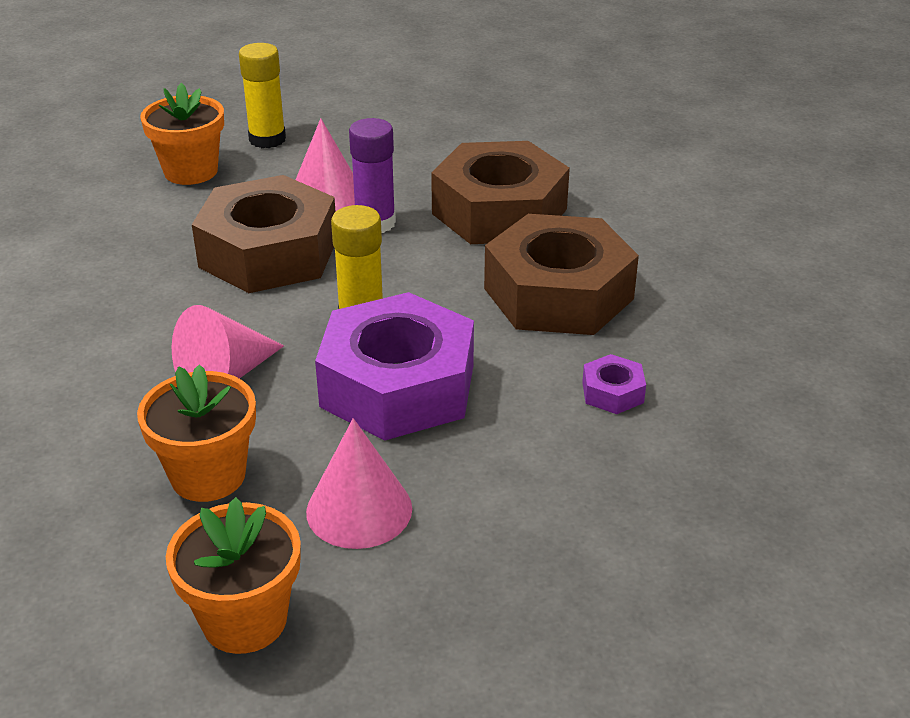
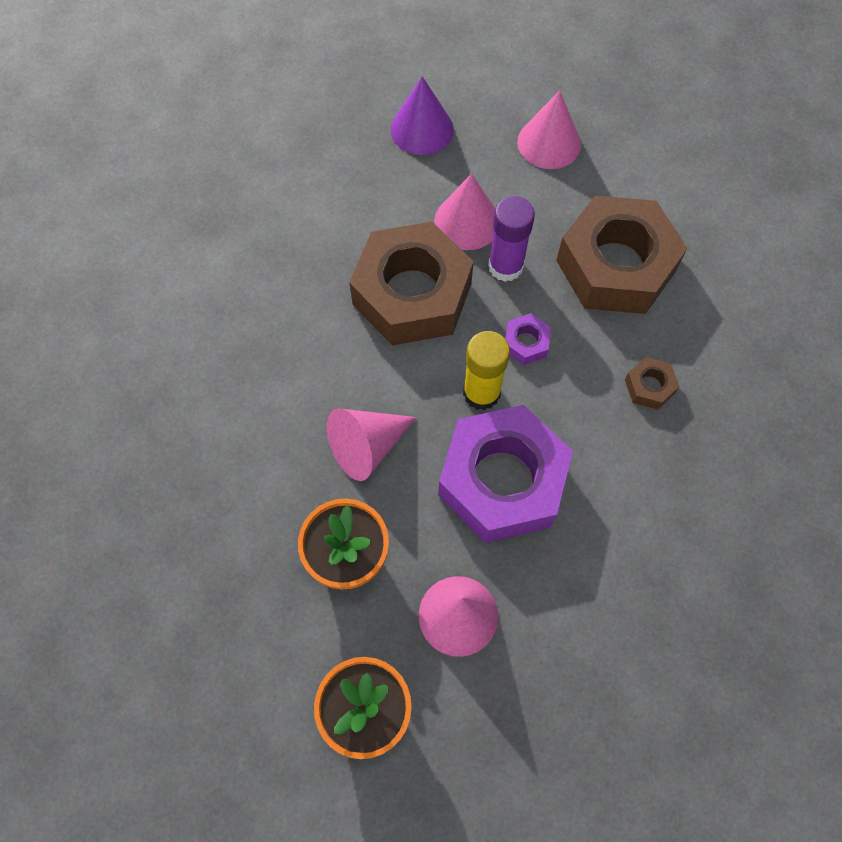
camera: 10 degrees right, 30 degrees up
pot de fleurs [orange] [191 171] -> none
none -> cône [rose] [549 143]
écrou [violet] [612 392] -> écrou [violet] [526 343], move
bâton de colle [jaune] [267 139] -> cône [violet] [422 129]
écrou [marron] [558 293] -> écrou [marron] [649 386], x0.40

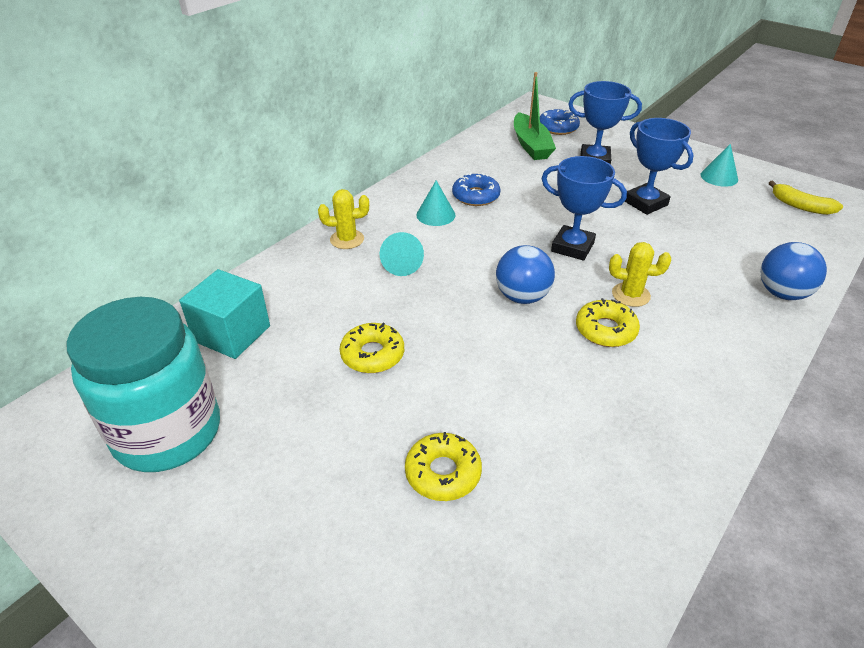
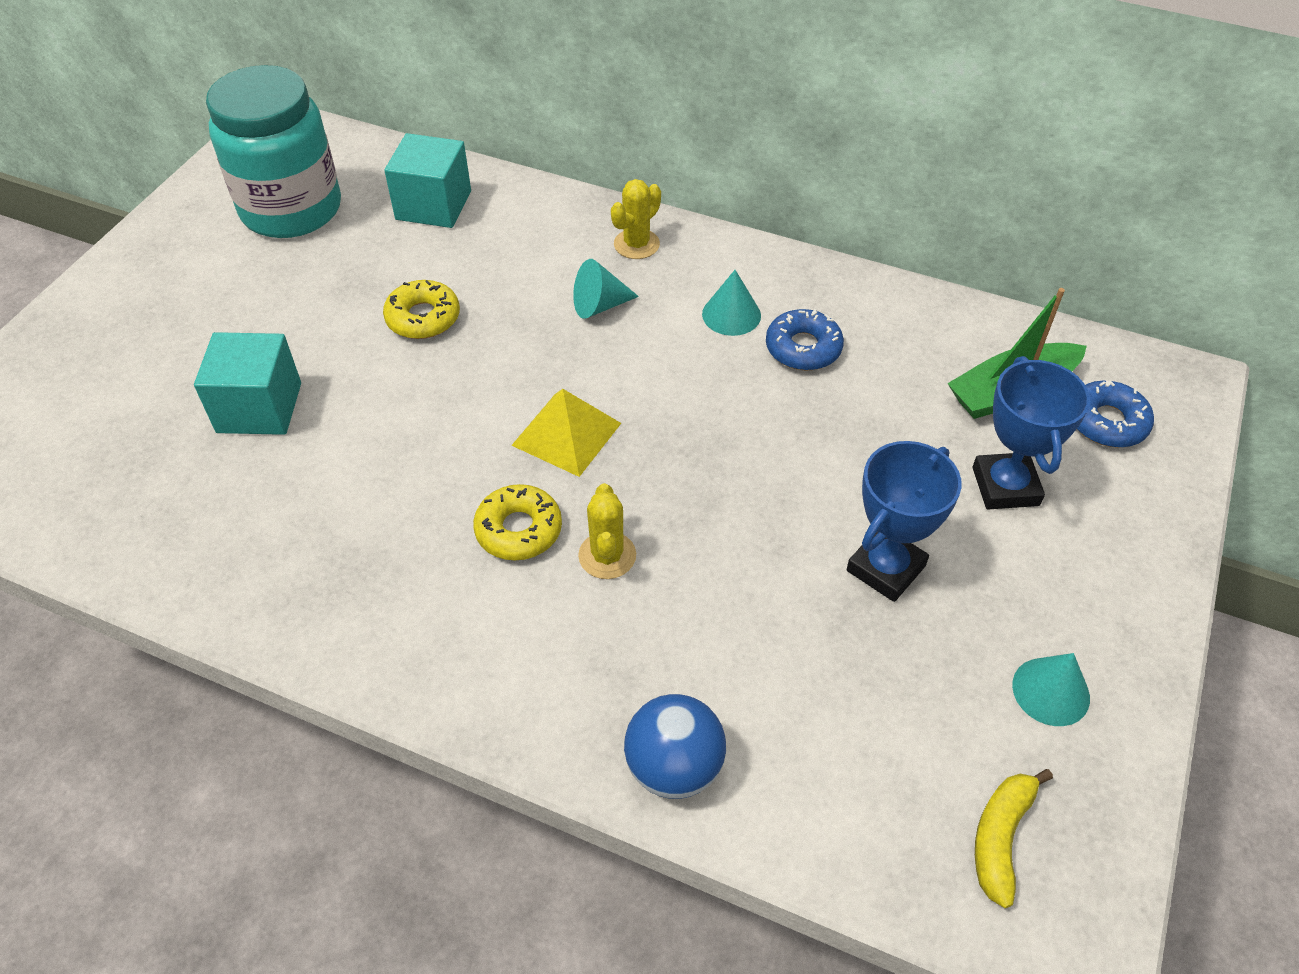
camera: 75 degrees right, 10 degrees up
trophée [bleu] [572 247] -> none
beignet [jaune] [443 473] -> cube [turquoise] [259 407]
balle [bleu] [522 297] -> pyramide [jaune] [566 434]
cactus [jaune] [347 239] -> cactus [jaune] [636 244], 60 degrees clockwise

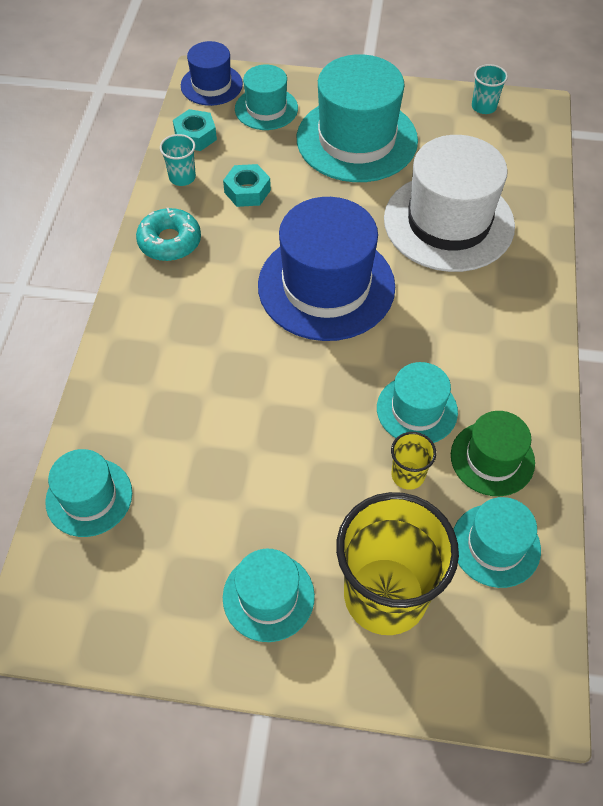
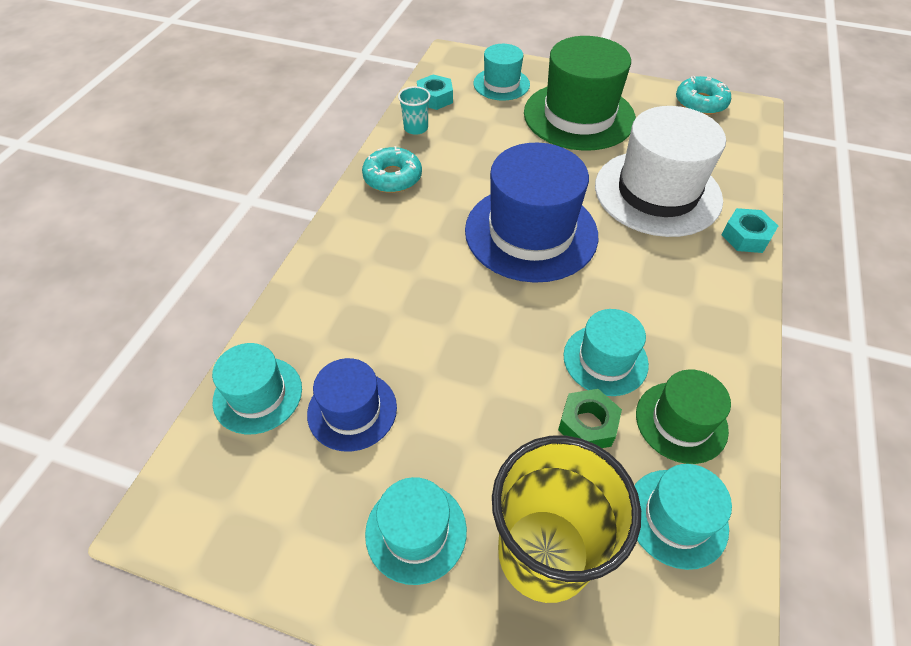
camera: 10 degrees right, 5 degrees down
chapeau [bleu] [211 85] -> chapeau [bleu] [352 410], move
écrou [turquoise] [247 191] -> écrou [turquoise] [746 236], move
gobelet [jaune] [408 475] -> écrou [vert] [587 424]
gobelet [turquoise] [483 107] -> beignet [turquoise] [700 103]
chapeau [turquoise] [357 139] -> chapeau [vert] [579 116]

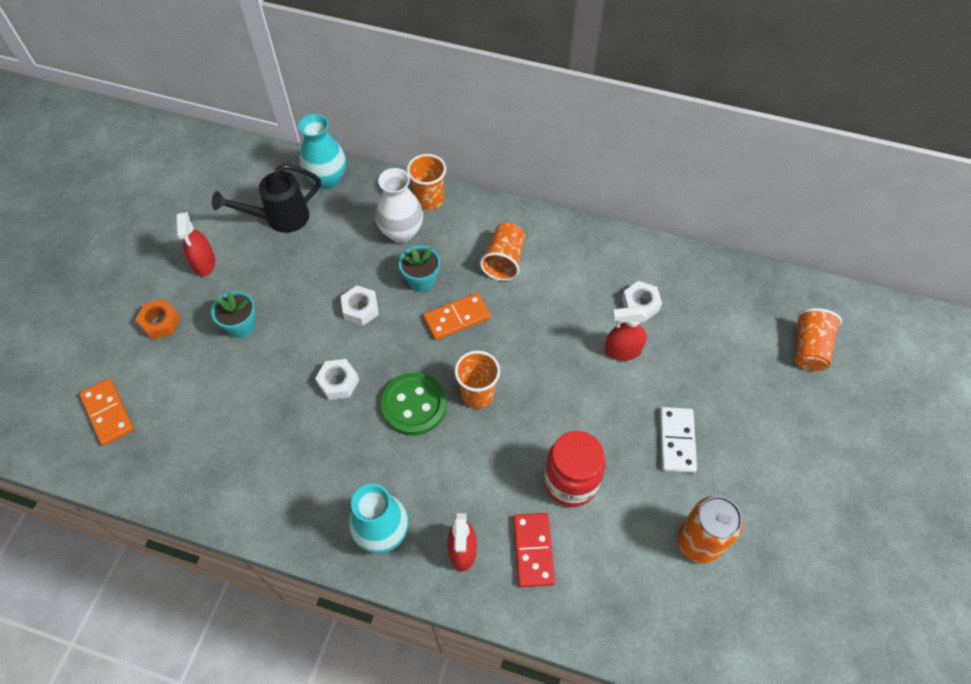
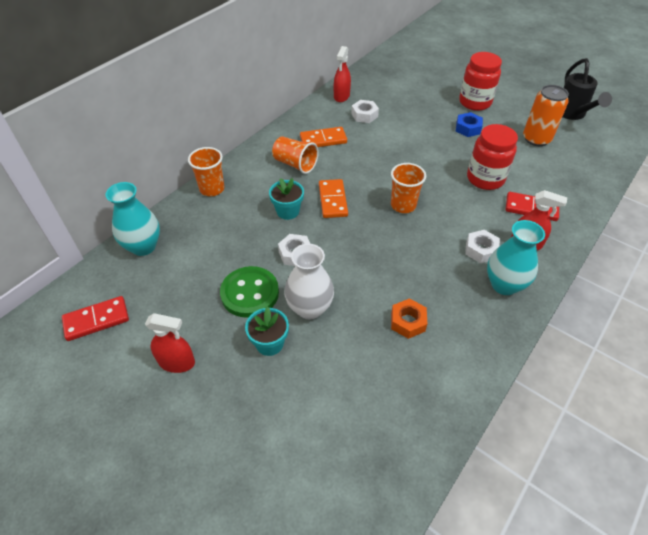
camera: 70 degrees left, 10 degrees down
gobelet [orange] [809 348] -> none
none -> domino [rouge] [96 320]
none -> bocal [rouge] [475 102]
domino [orange] [108 413] -> domino [orange] [323 140], move
écrou [orange] [160 322] -> écrou [orange] [408 322], move
arrosoir [noir] [279 218] -> arrosoir [noir] [572 114], move
écrou [blanc] [338 382] -> écrou [blanc] [481 250], move
vase [blanc] [401 232] -> vase [blanc] [309 308], move
bouton [vert] [414 405] -> bouton [vert] [250 293], move
vaporisateur [rouge] [622 351] -> vaporisateur [rouge] [341 96], move
domino [blanc] [676 441] -> écrou [bleu] [468 128]

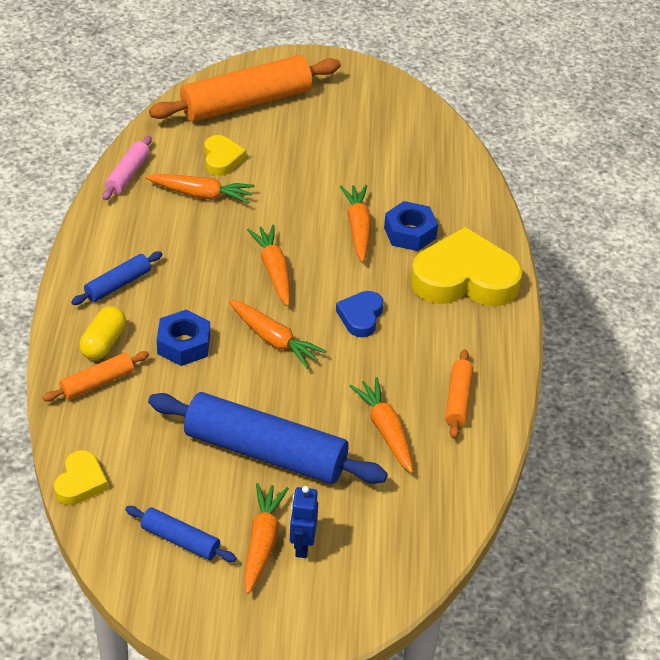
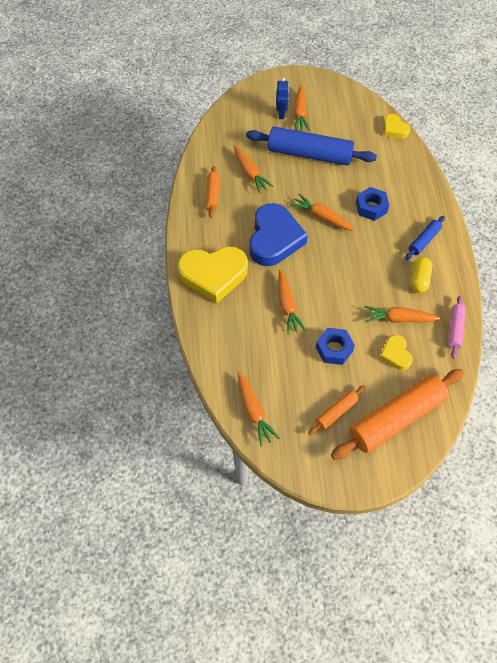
camera: 175 degrees right, 15 degrees up
rouleau à pâtisserie [bleu] [180 540] -> none
rouleau à pâtisserie [orange] [97 383] -> rouleau à pâtisserie [orange] [336 412], move
gélule [jaune] [103 343] -> gélule [jaune] [419 280], move
carotte [orange] [274 270] -> carotte [orange] [254 411], move
écrou [bleu] [410 233] -> écrou [bleu] [334 349], move
cœur [jaune] [80 482] -> cœur [jaune] [394 129], 45 degrees counterclockwise
cœur [bleu] [360 316] -> cœur [bleu] [274 239], x2.03

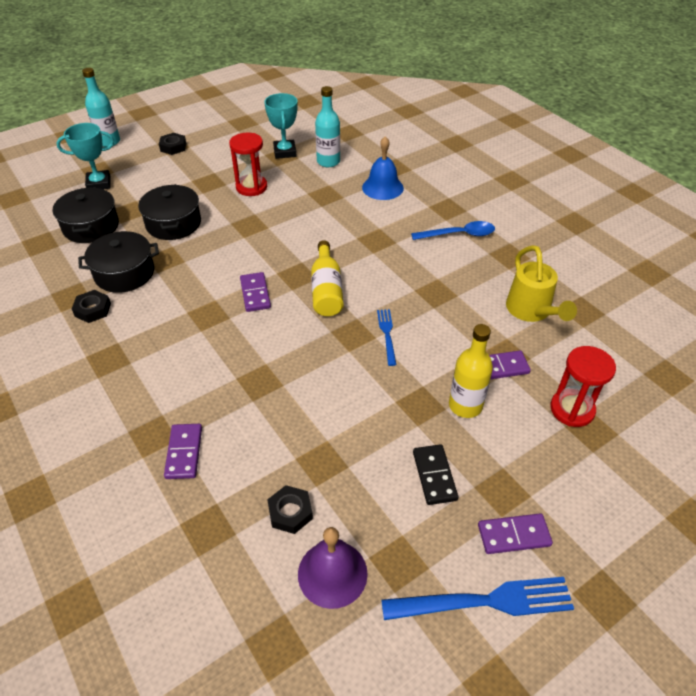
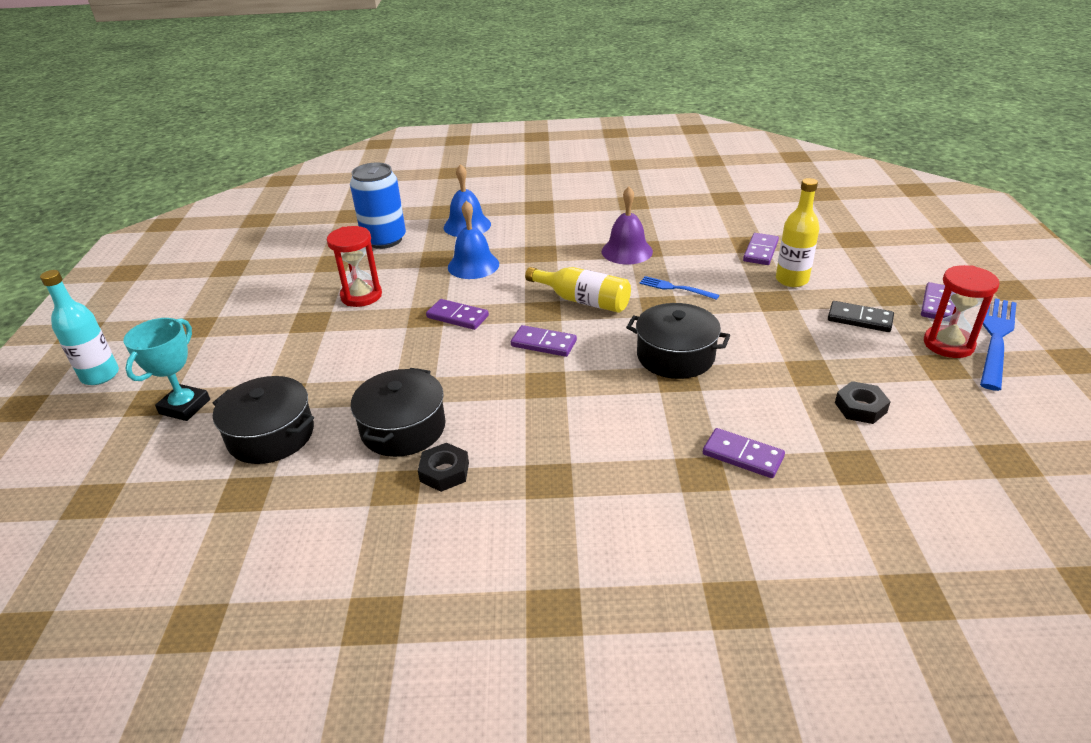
camera: 55 degrees left, 10 degrees down
écrou [noir] [173 147] -> none
trophée [turquoise] [285 152] -> none
cuillère [bleu] [458 234] -> none
arrosoir [jaune] [531 311] -> none
none -> domino [violet] [457 317]
none -> cloche [bleu] [473 265]
marmite [noir] [173 223] -> marmite [noir] [675 356], move
cloche [violet] [332 573] -> cloche [violet] [627 251], move
sablier [rouge] [572 409] -> sablier [rouge] [948 344], move
bouteille [turquoise] [328 162] -> canette [bleu] [384 240]

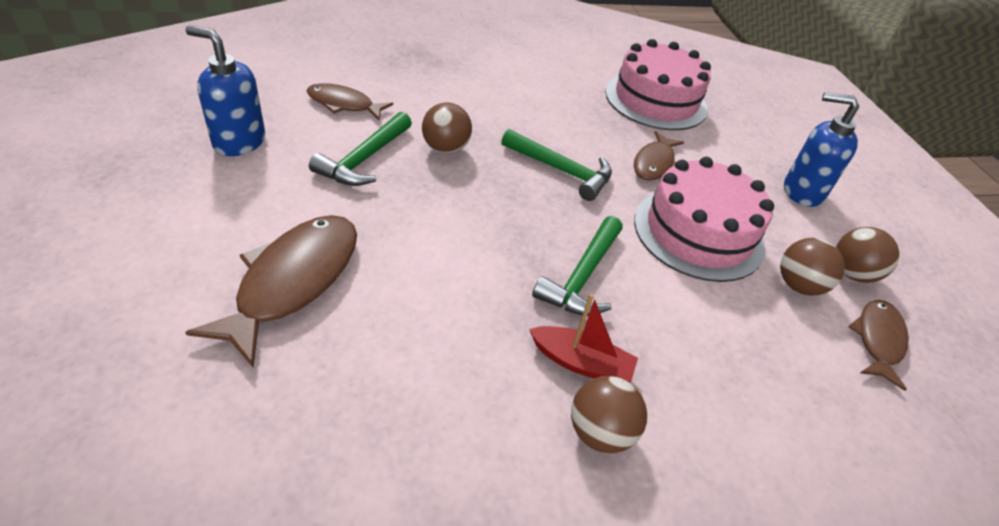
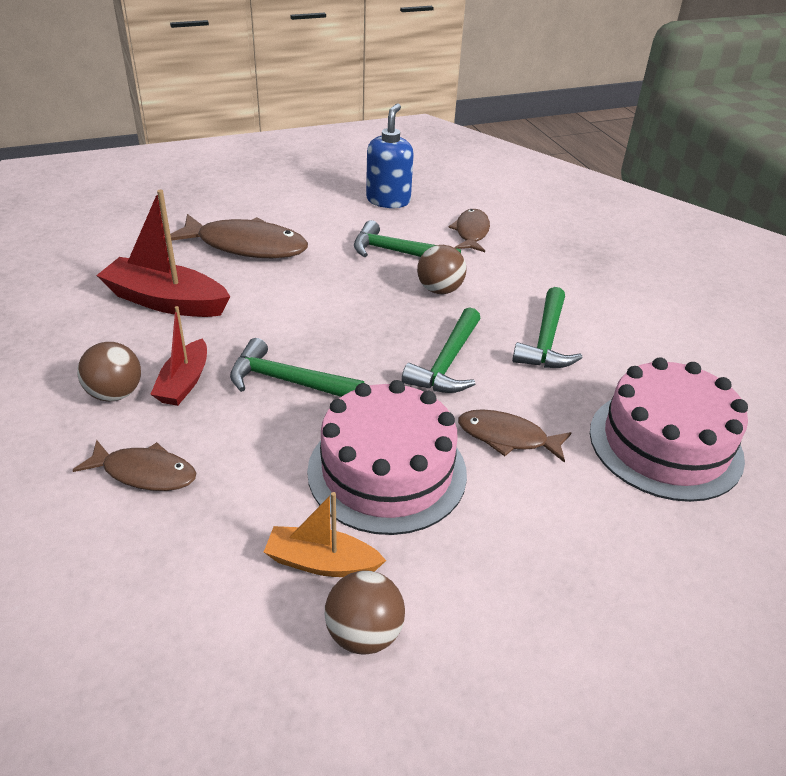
camera: 85 degrees right, 5 degrees down
distributeur de savon [bleu] [802 192] -> none
none -> bateau [rouge] [166 301]
none -> marteau [vert] [546 341]
poisson [marron] [878 340] -> poisson [marron] [144 473], move
balle [marron] [798 285] -> bateau [orange] [322 562]

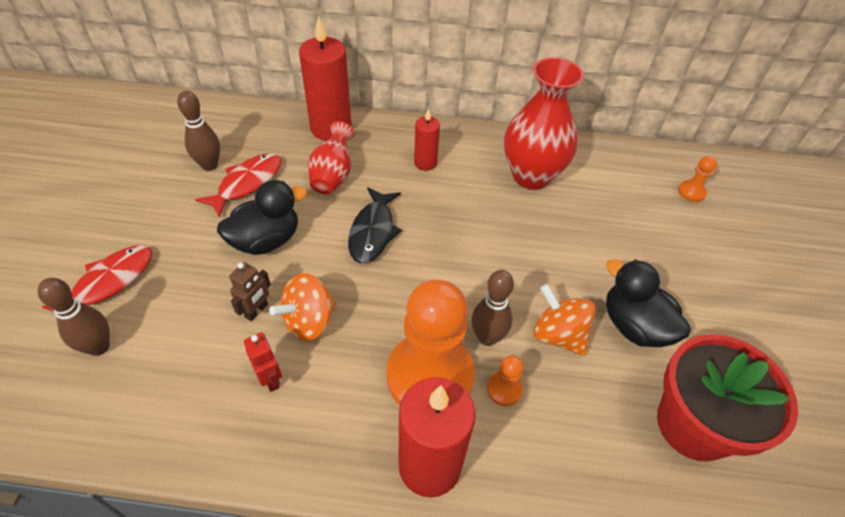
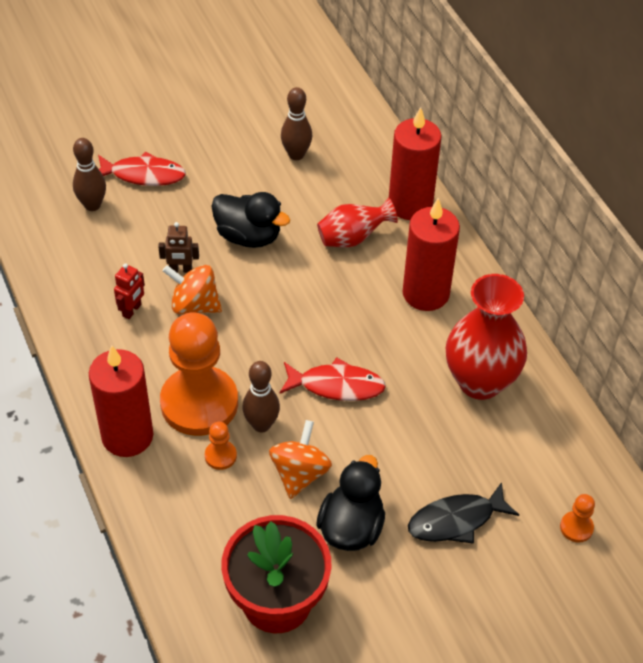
camera: 60 degrees right, 0 degrees up
poisson [rouge] [247 183] -> poisson [rouge] [336 385], move
poisson [noir] [373 232] -> poisson [noir] [456 520], move
bougie [rouge] [425 163] -> bougie [rouge] [425 293], x1.86

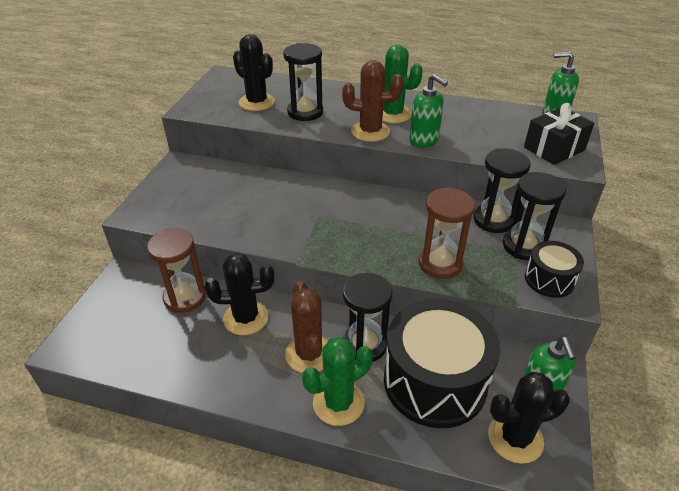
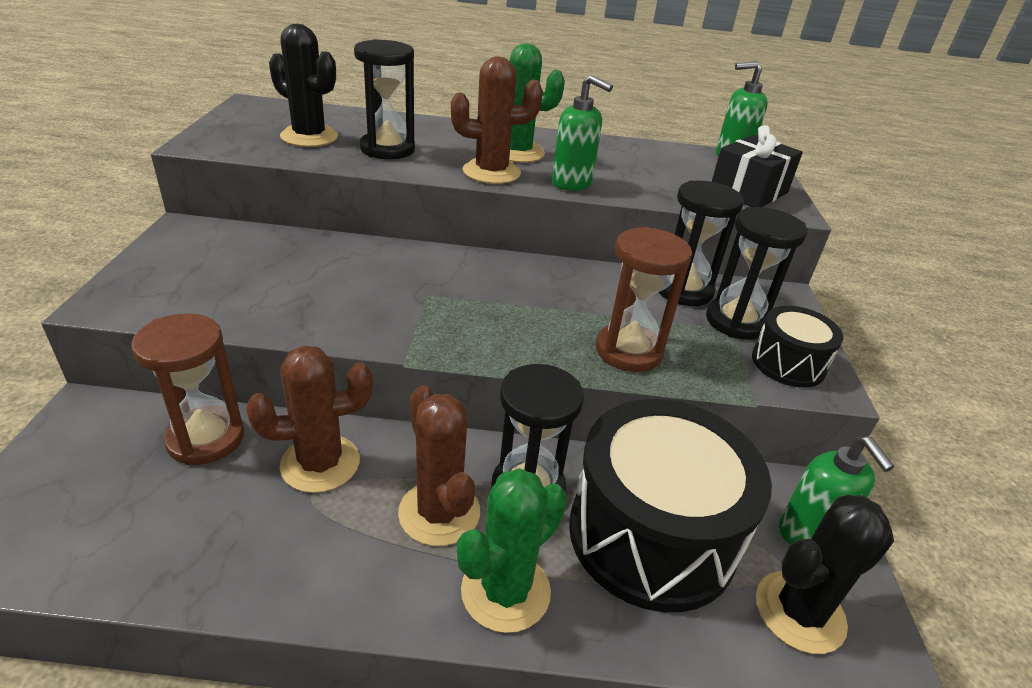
camera: 15 degrees left, 5 degrees down
cactus [noir] [246 318] -> cactus [marron] [320 463]

